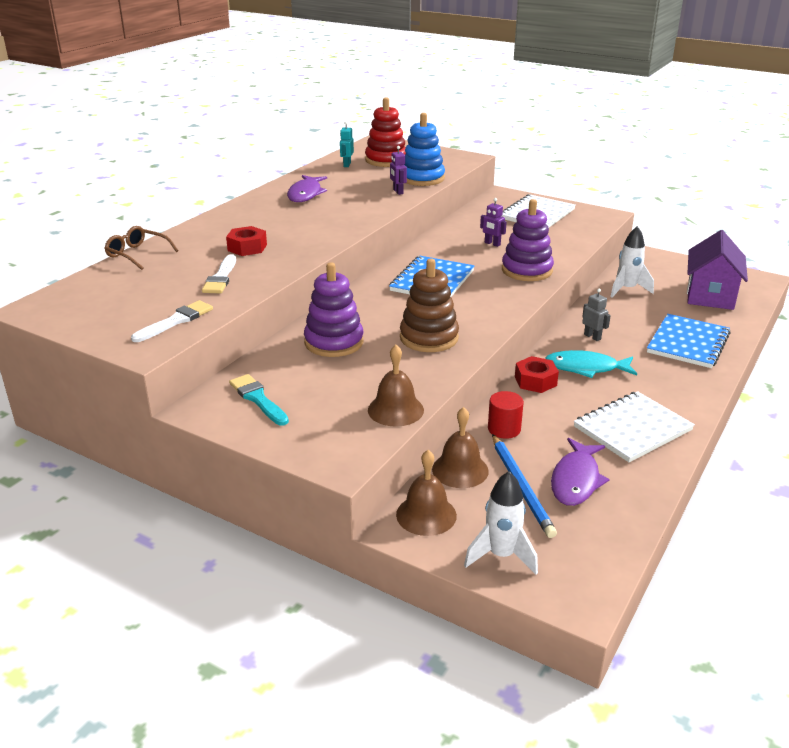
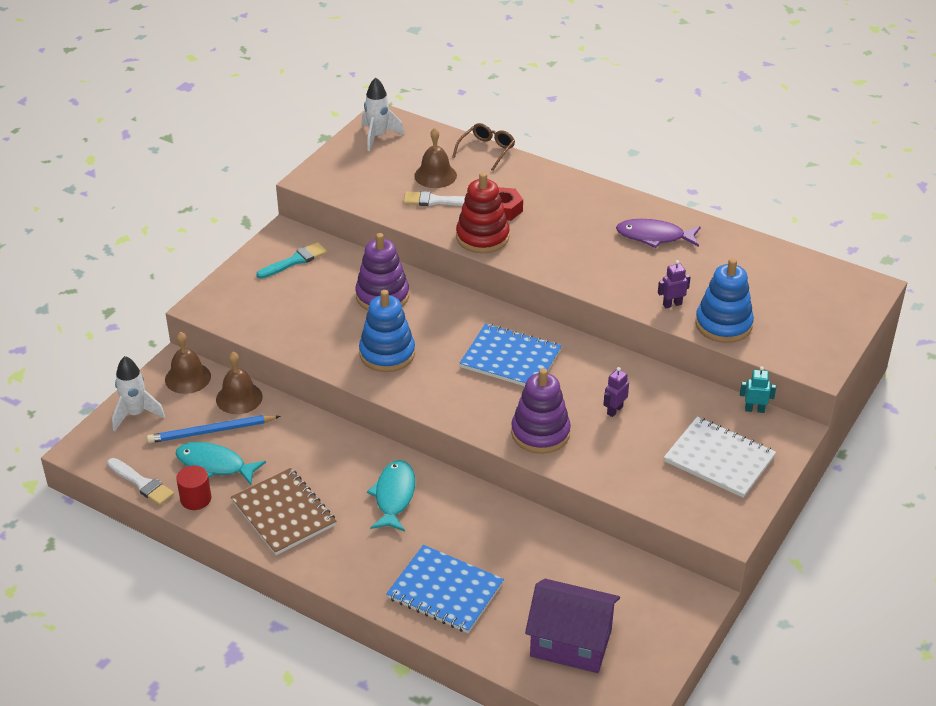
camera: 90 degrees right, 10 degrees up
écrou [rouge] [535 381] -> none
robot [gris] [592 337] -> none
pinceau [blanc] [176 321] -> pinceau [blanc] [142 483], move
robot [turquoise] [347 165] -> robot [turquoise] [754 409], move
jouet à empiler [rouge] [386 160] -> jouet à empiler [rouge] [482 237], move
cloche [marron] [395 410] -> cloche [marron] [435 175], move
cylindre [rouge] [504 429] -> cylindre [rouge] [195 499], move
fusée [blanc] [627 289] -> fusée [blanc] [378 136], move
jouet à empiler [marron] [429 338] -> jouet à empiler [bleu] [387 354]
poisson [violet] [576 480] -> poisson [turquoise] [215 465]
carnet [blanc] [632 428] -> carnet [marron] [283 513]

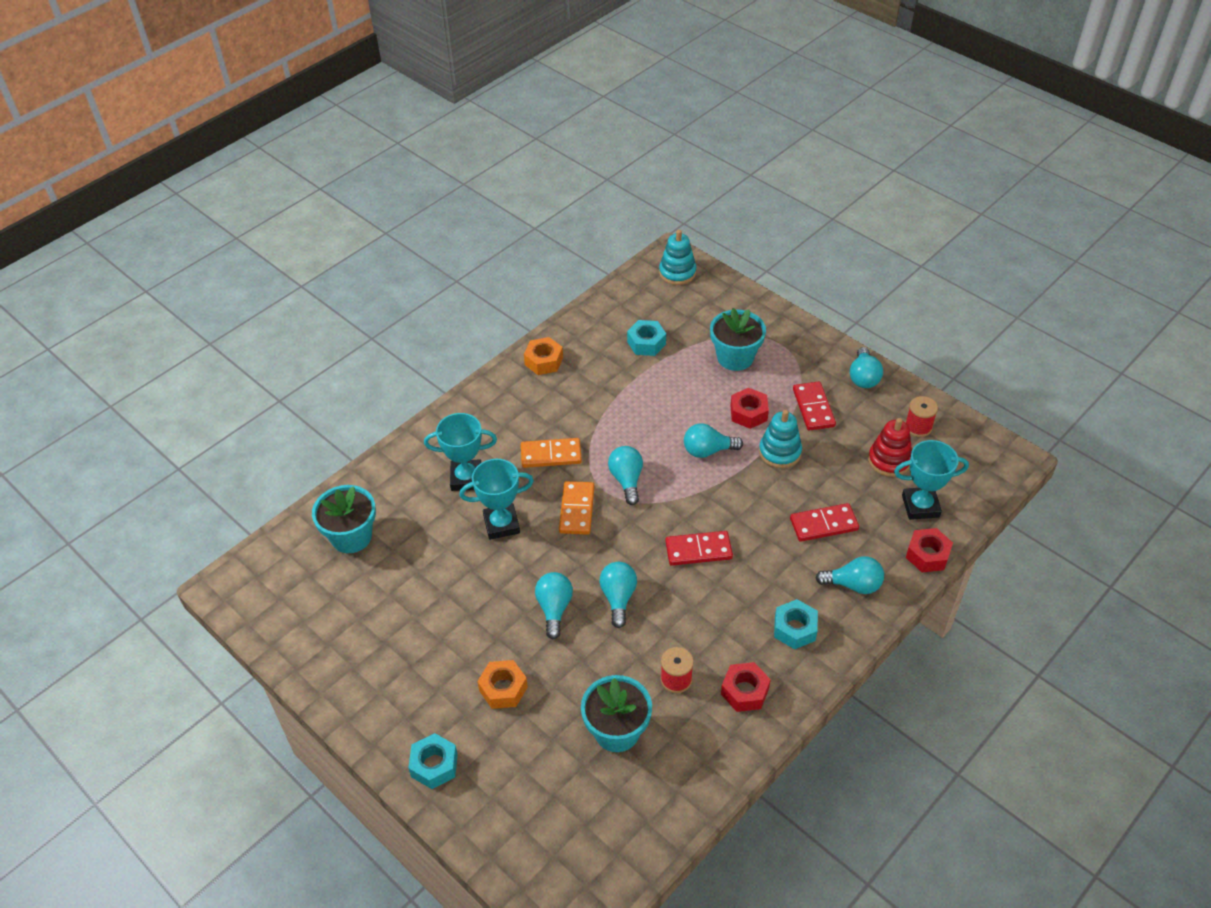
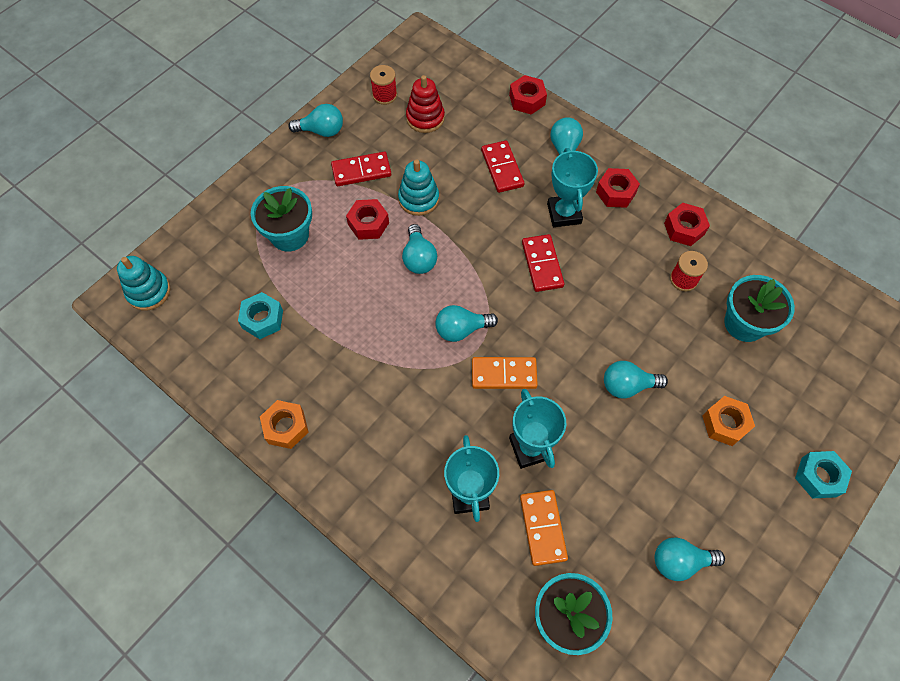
camera: 95 degrees left, 15 degrees up
domino [orange] [551 455] -> domino [orange] [543 528], move
ampoule [turquoise] [618 598] -> ampoule [turquoise] [680 561], move
trophée [turquoise] [920 506] -> trophée [turquoise] [564 213], move
écrou [turquoise] [795 629] -> écrou [rouge] [616 192]

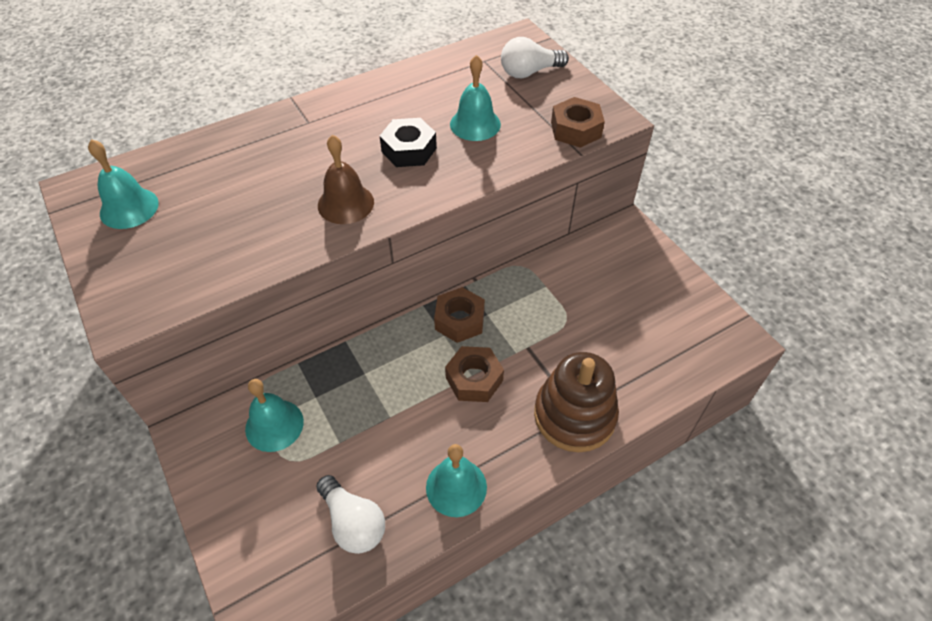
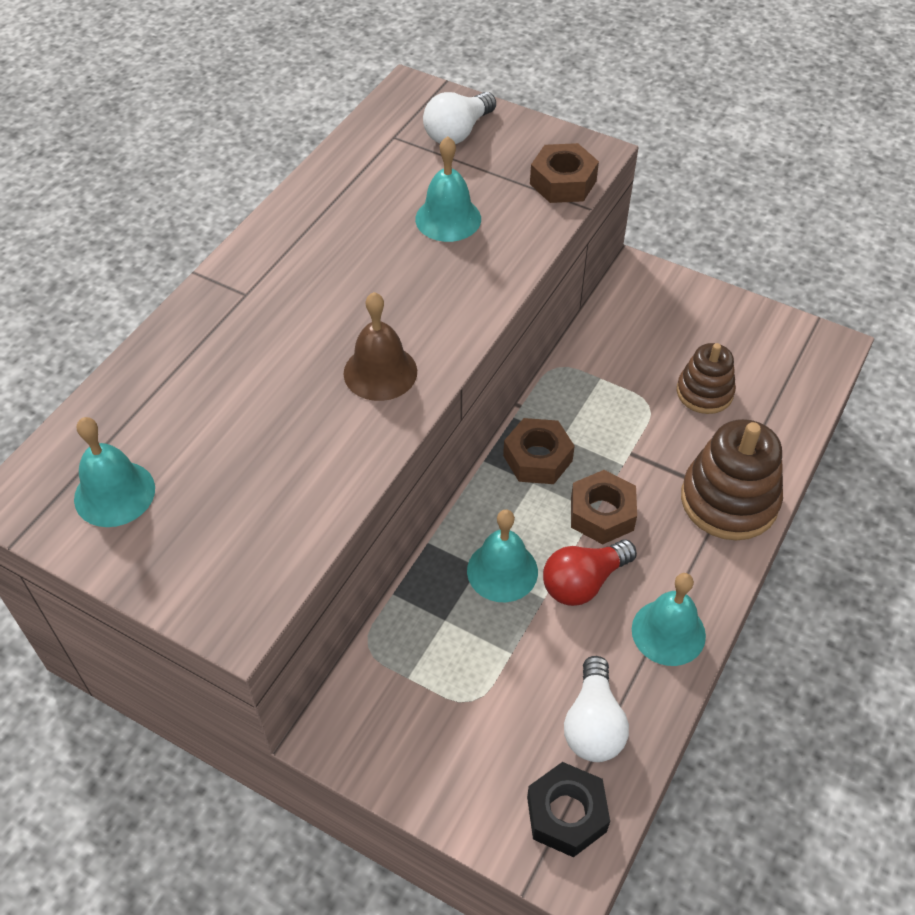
camera: 30 degrees left, 0 degrees up
none -> ampoule [rouge] [583 582]
none -> jouet à empiler [marron] [704 392]
cloche [turquoise] [274 425] -> cloche [turquoise] [502 571], move
écrou [noir] [409 150] -> écrou [noir] [566 814], move
ampoule [blanc] [353 523] -> ampoule [blanc] [593 724], 75 degrees clockwise

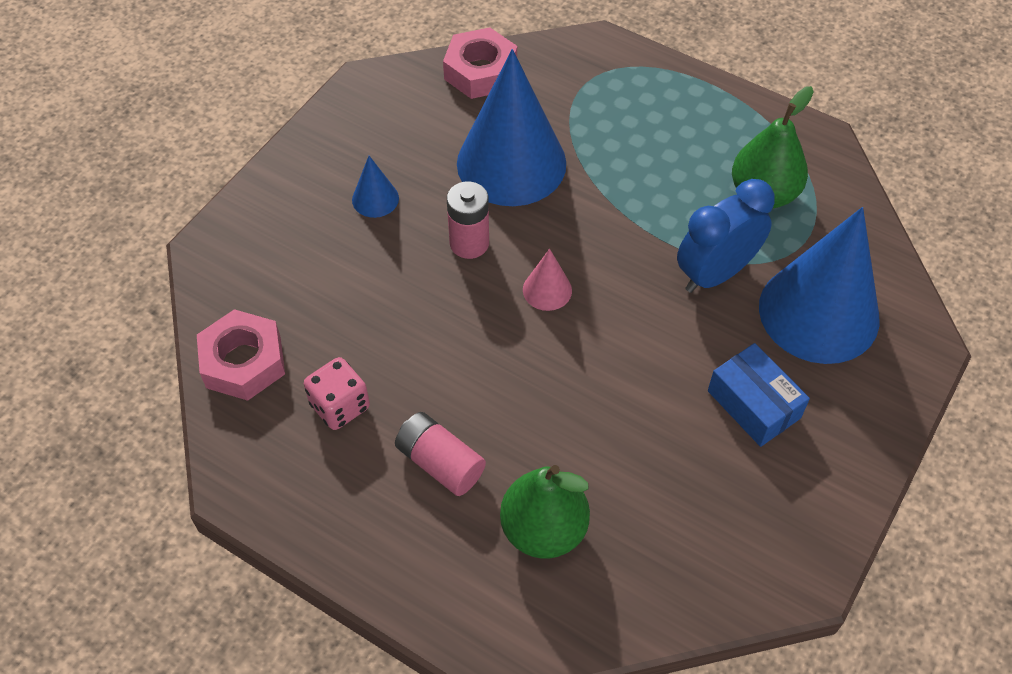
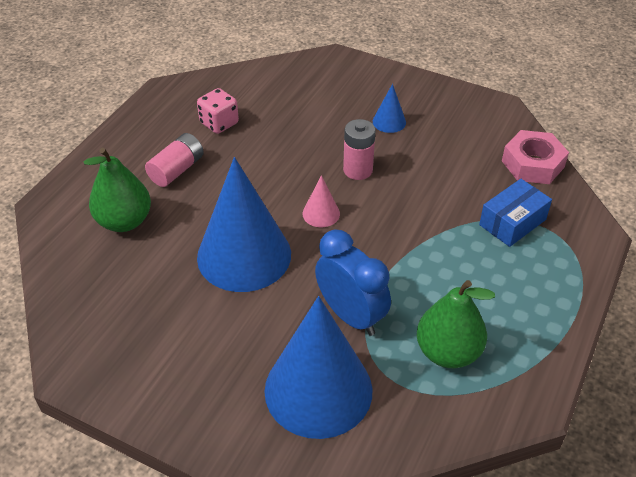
camera: 85 degrees right, 10 degrees down
écrou [rose] [243 362] -> none
cône [bleu] [511 163] -> cône [bleu] [244 255], move
boîte [bleu] [753 404] -> boîte [bleu] [512 222], move

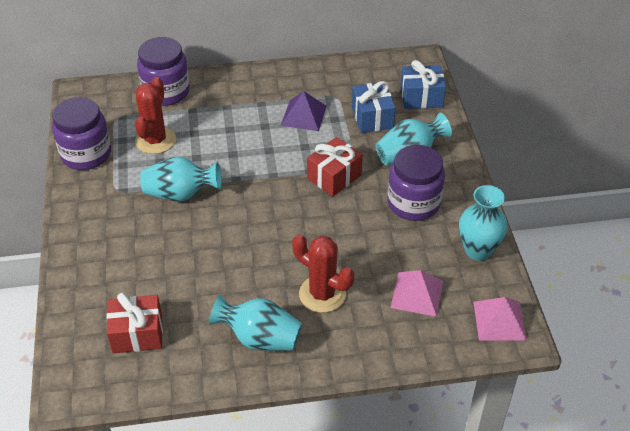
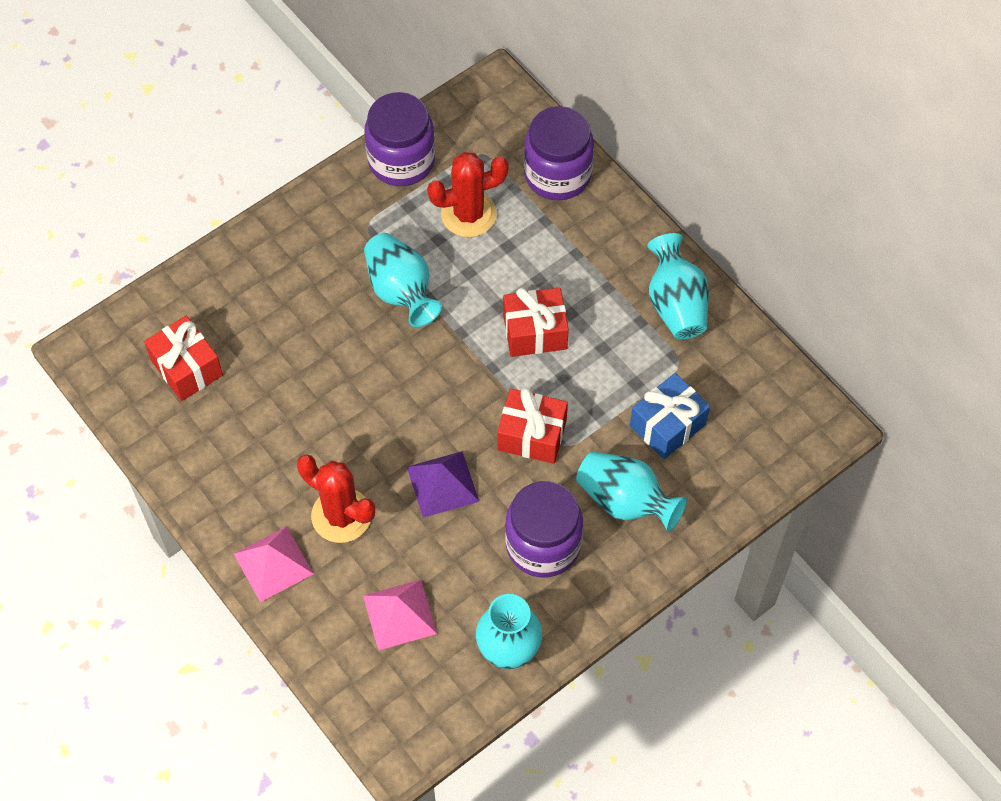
camera: 60 degrees right, 15 degrees up
cadeau [bleu] [421 97] -> none
none -> cadeau [rouge] [535 332]
vase [turquoise] [259 338] -> vase [turquoise] [676 304], move
pyramide [violet] [303 115] -> pyramide [violet] [442 484], move
pyramide [rose] [499 320] -> pyramide [rose] [273 563], move
cactus [rouge] [322 294] -> cactus [rouge] [341 515], 60 degrees counterclockwise

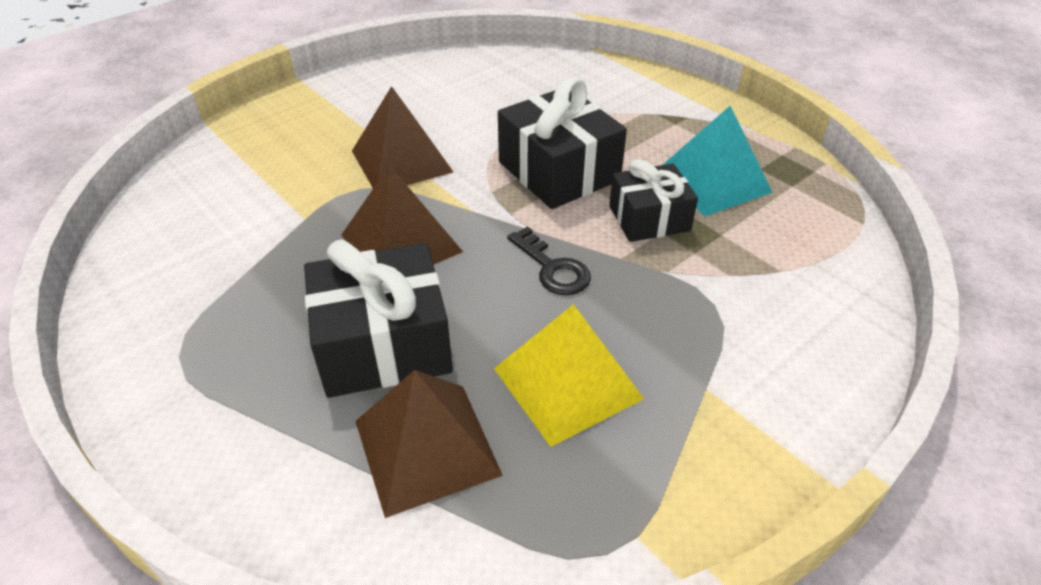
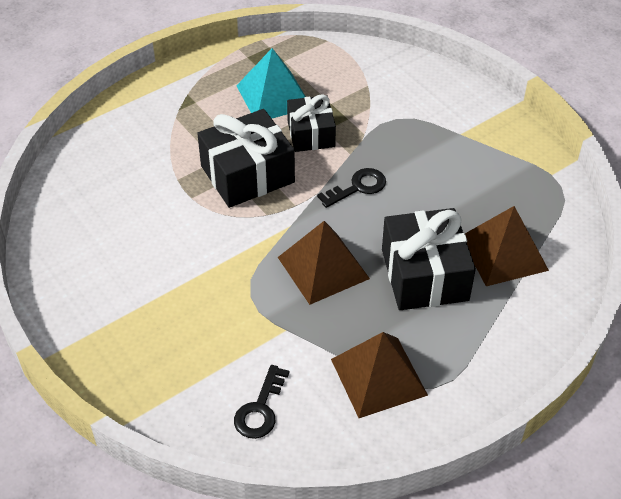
camera: 85 degrees left, 5 degrees up
pyramide [jaune] [568 383] -> none
none -> clé [noir] [260 409]
pyramide [marron] [401 161] -> pyramide [marron] [378 377], move

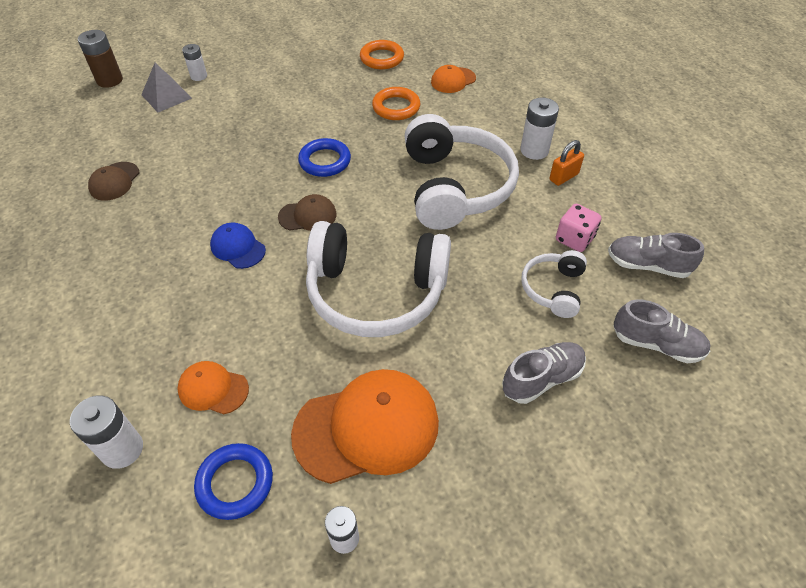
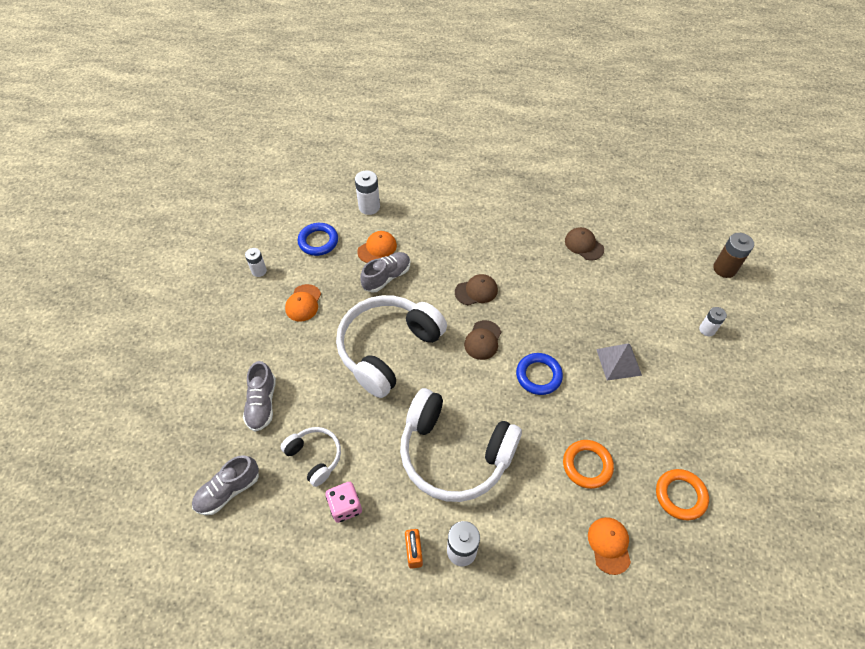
camera: 120 degrees right, 5 degrees up
pyramide [gris] [166 96] -> pyramide [gris] [618 362], move
chaussure [gris] [647 265] -> chaussure [gris] [386 277], move
casquette [bleu] [238 247] -> casquette [marron] [476 291]
casquette [orange] [367 428] -> casquette [orange] [303 303], x0.51

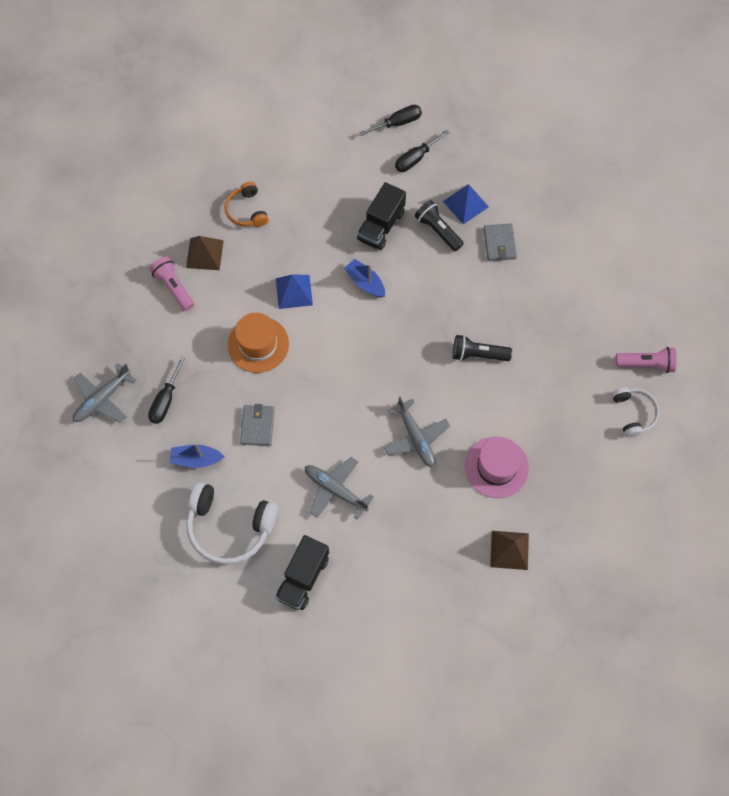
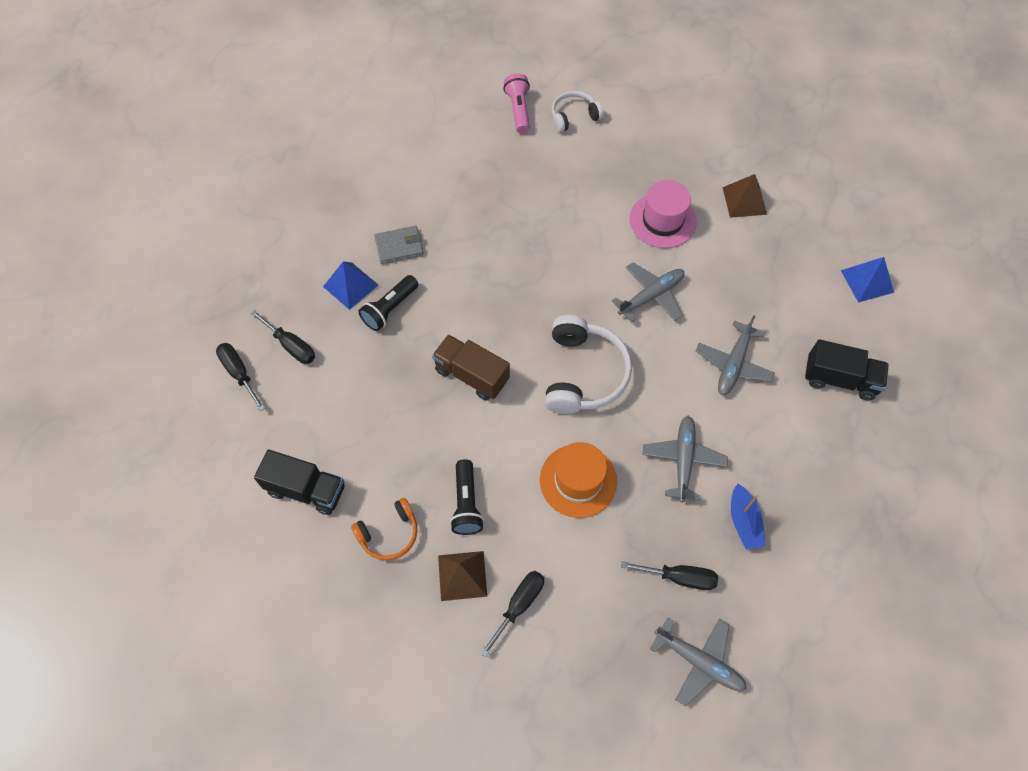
camera: 100 degrees left, 5 degrees down
casque audio [blanc] [229 526] -> casque audio [blanc] [583 373], move
pyramide [bleu] [294 291] -> pyramide [bleu] [867 281], move
camion [noir] [381 226] -> camion [noir] [306 489], move
lampe de poche [noir] [478 354] -> lampe de poche [noir] [466 503], move
lampe de poche [rose] [174 287] -> tournevis [noir] [519 605]
portefeuille [gris] [257 426] -> avion [gris] [683 460]
bateau [bleu] [365 282] -> camion [marron] [472 375]

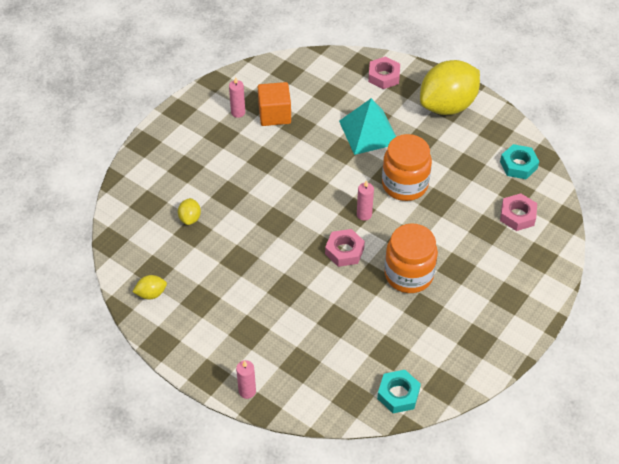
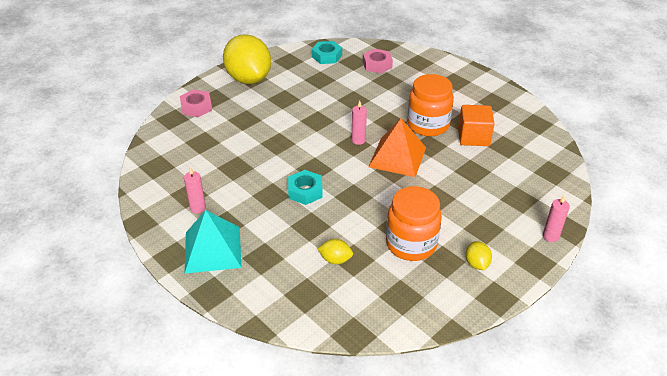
camera: 80 degrees left, 10 degrees down
citron [jaune] [151 294] -> citron [jaune] [476 263], move
cube [orange] [274 114] -> cube [orange] [473 137], move
pyramide [turquoise] [369 132] -> pyramide [turquoise] [213 249], move
écrou [turquoise] [398 394] -> écrou [turquoise] [305 191], move
bocal [orange] [404 185] -> bocal [orange] [411 244], move
écrou [rose] [344 251] -> pyramide [orange] [397 157]

